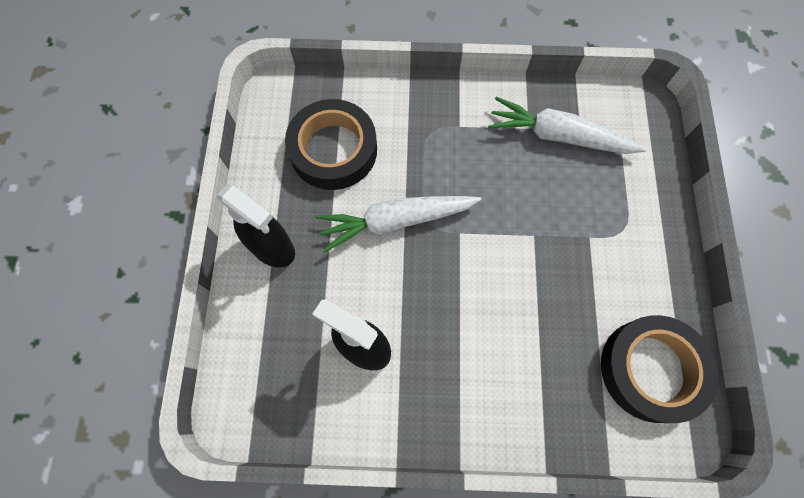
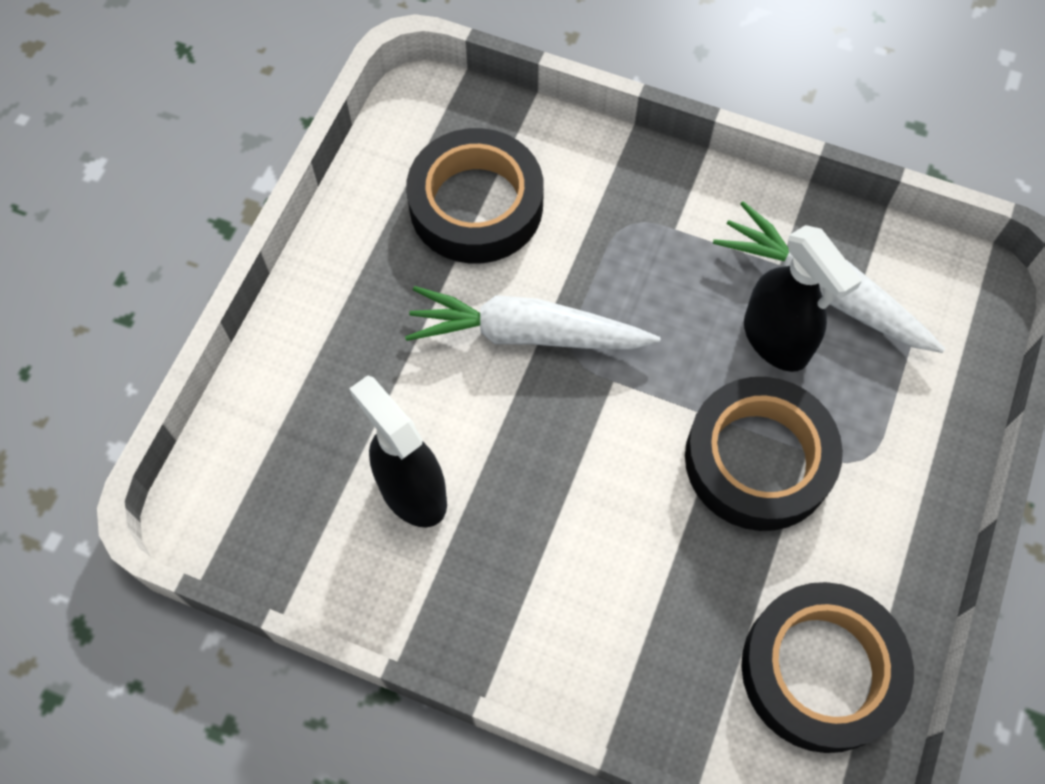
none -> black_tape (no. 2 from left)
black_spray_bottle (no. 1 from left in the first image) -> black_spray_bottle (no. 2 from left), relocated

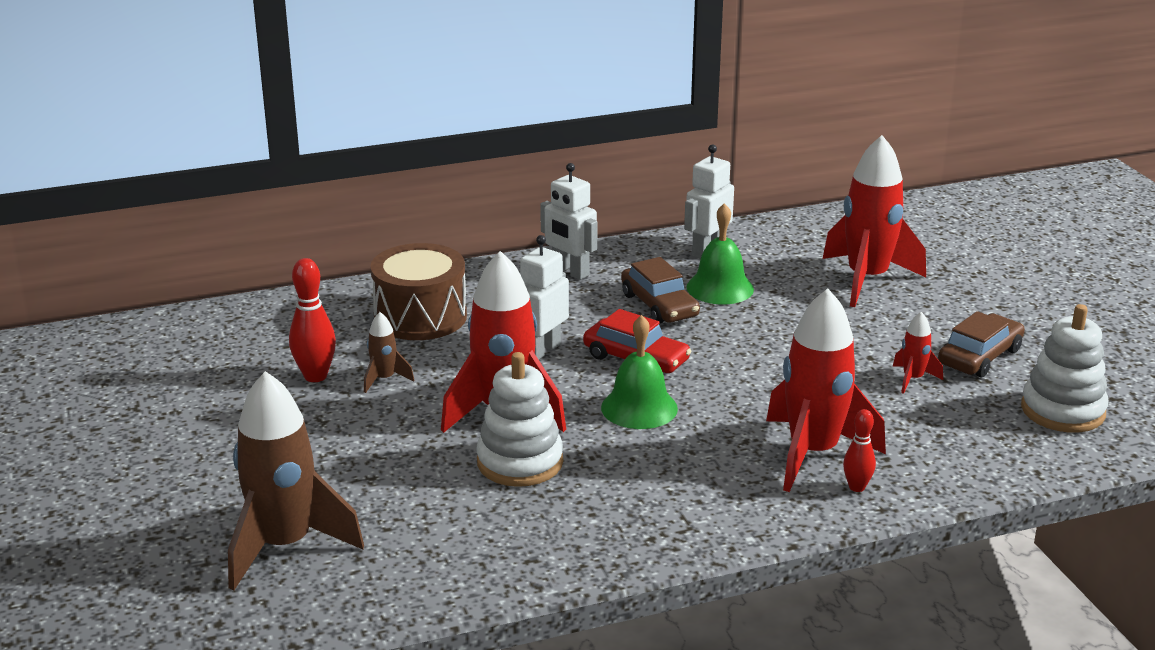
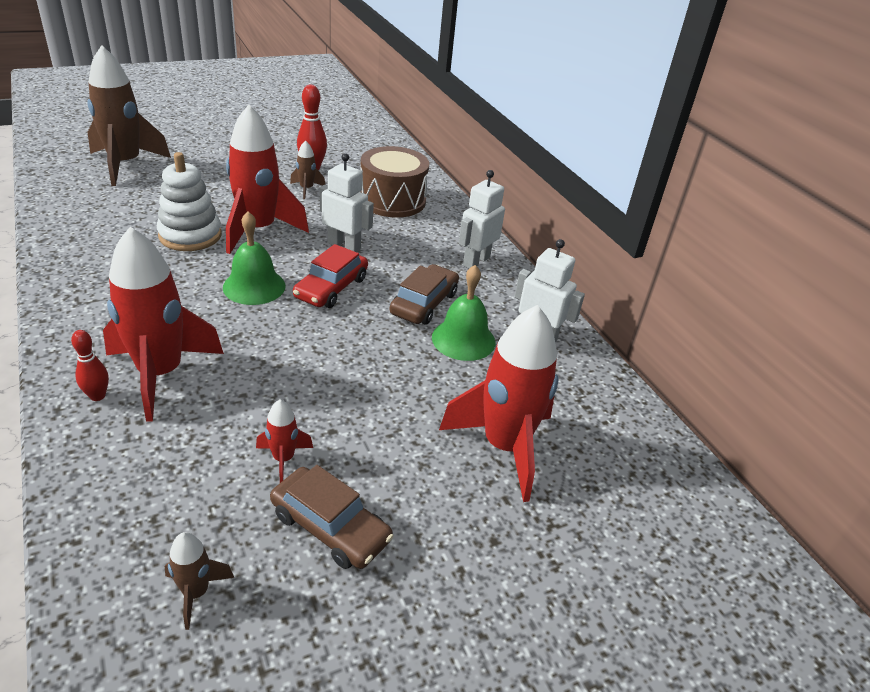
white_stacking_toy (no. 2 from left) -> brown_rocket (no. 2 from left)
brown_car (no. 1 from left in the first image) -> brown_car (no. 2 from left), 150 degrees clockwise

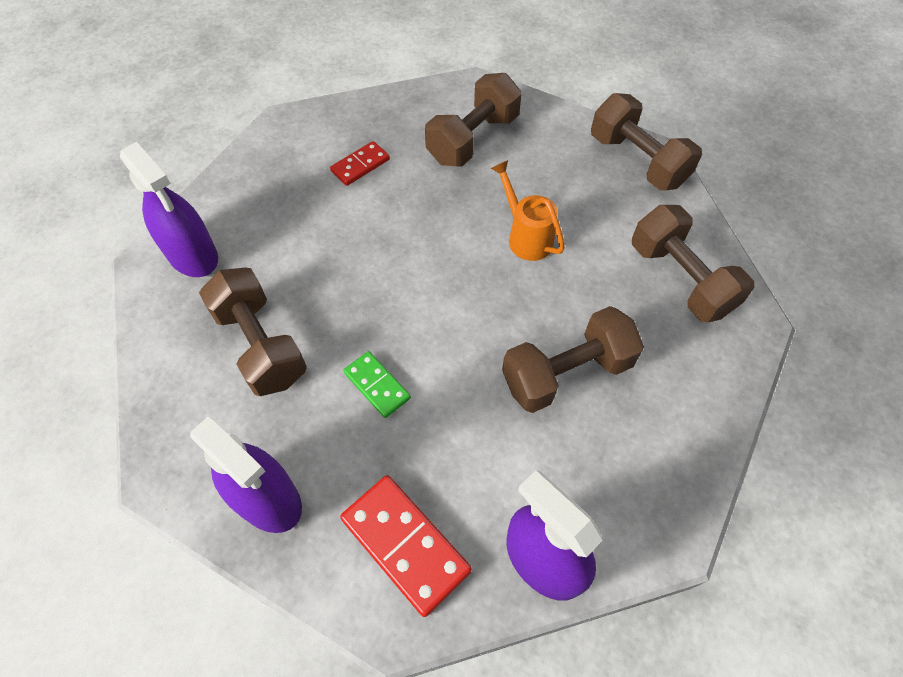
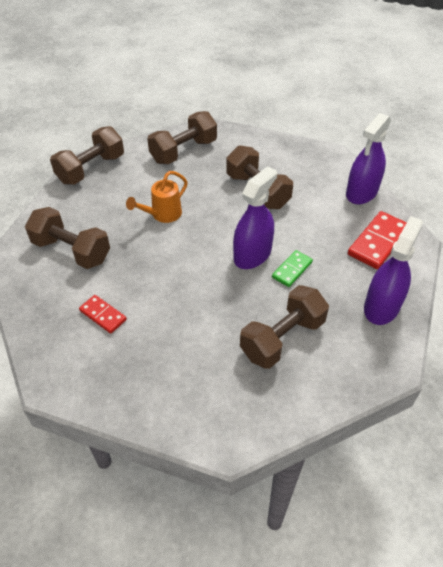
purple_spray_bottle (no. 1 from left), relocated

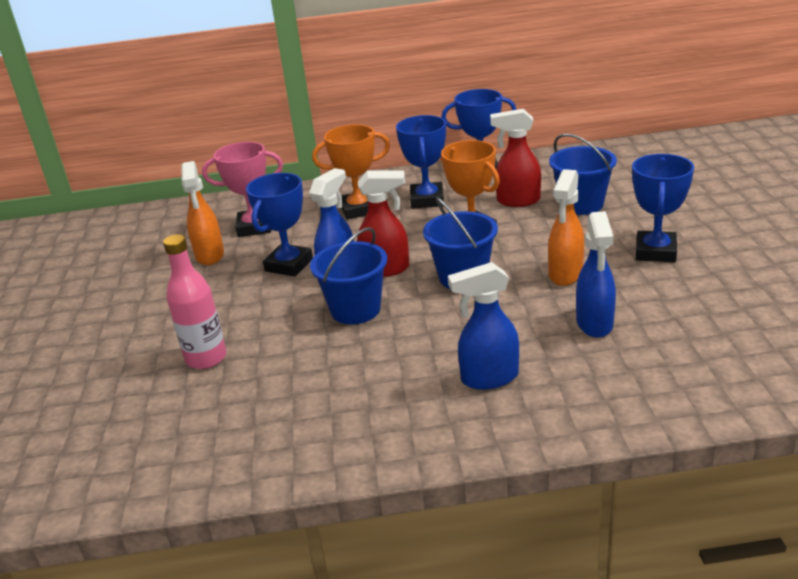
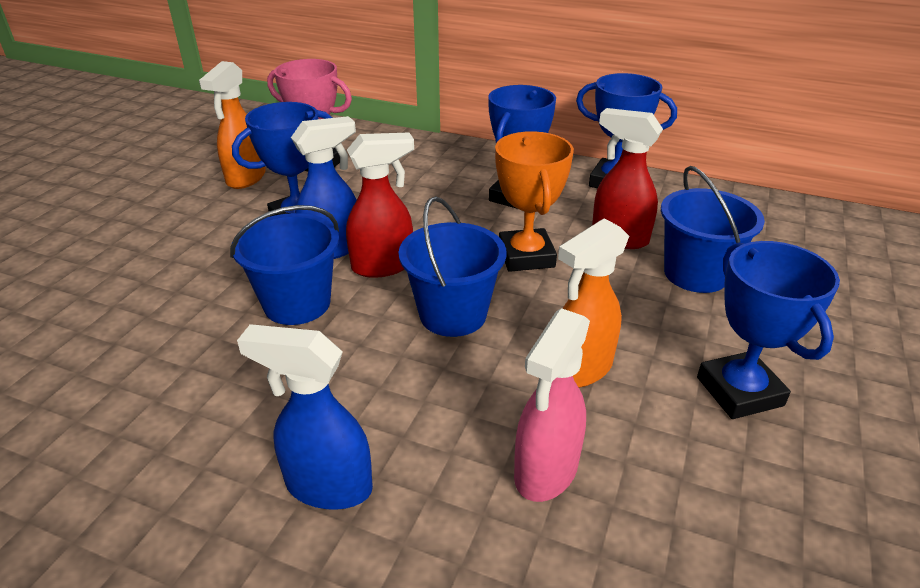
pink_bottle -> none
orange_trophy (no. 1 from left) -> none
blue_spray_bottle (no. 3 from left) -> pink_spray_bottle
red_spray_bottle (no. 1 from left), 45 degrees counterclockwise
blue_trophy (no. 4 from left), 60 degrees counterclockwise

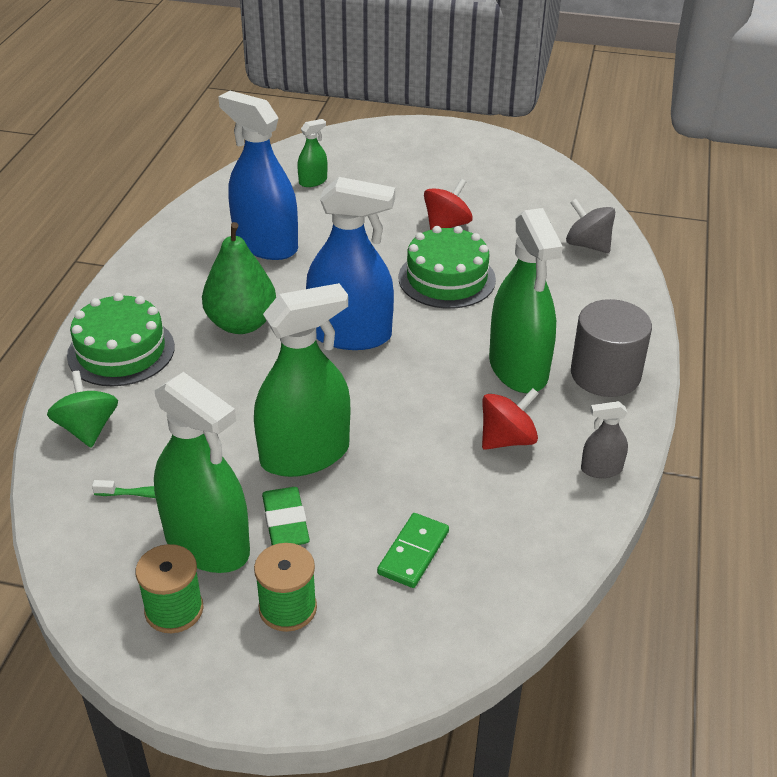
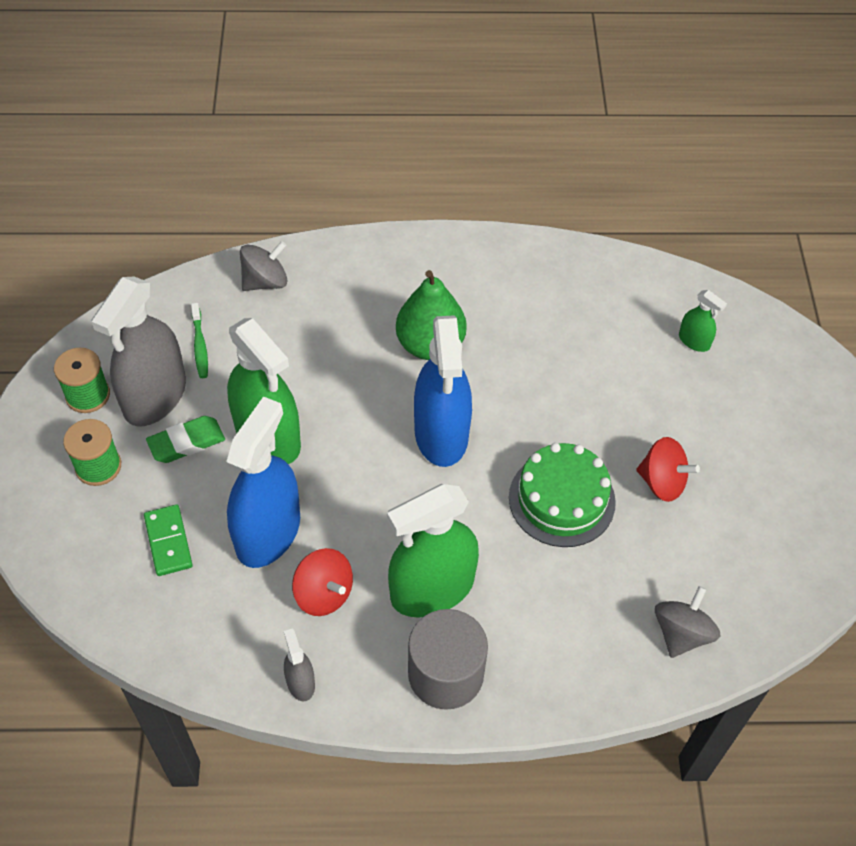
green_cake (no. 1 from left) -> none
blue_spray_bottle (no. 1 from left), relocated
green_spinning_top -> grey_spinning_top (no. 1 from left)
green_spray_bottle (no. 1 from left) -> grey_spray_bottle (no. 1 from left)
green_domino, 60 degrees clockwise

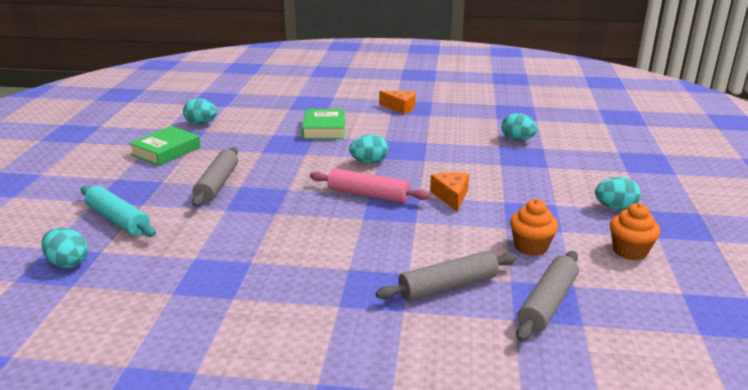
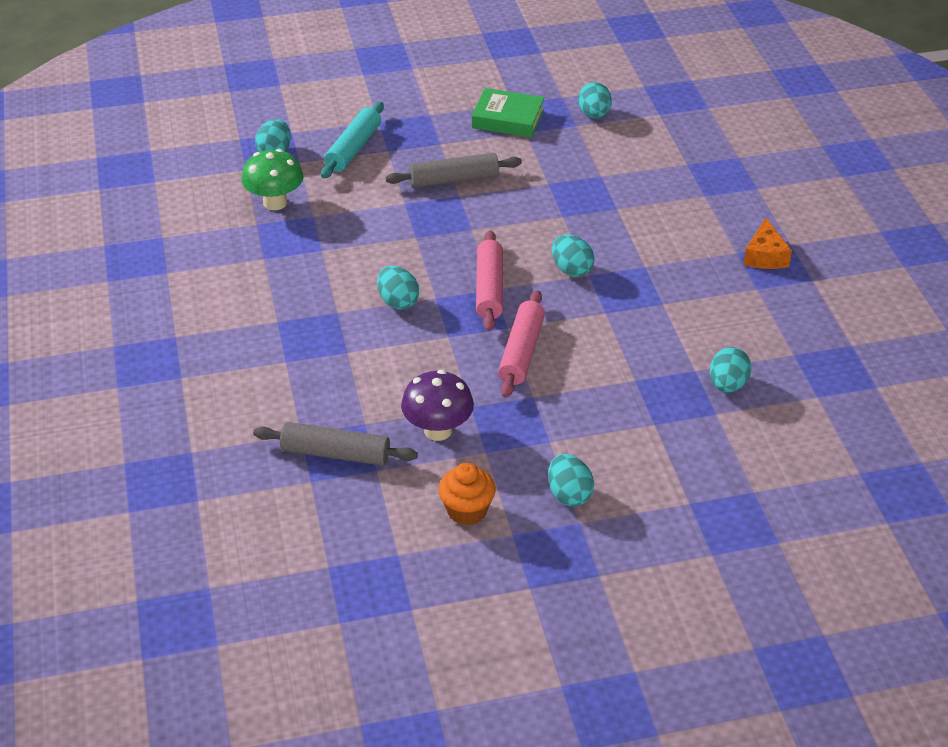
green_book (no. 2 from left) -> none
grey_rolling_pin (no. 2 from left) -> none
none -> green_mushroom
none -> turquoise_egg (no. 2 from left)
orange_cheese (no. 2 from left) -> pink_rolling_pin (no. 2 from left)
orange_cupcake (no. 1 from left) -> purple_mushroom

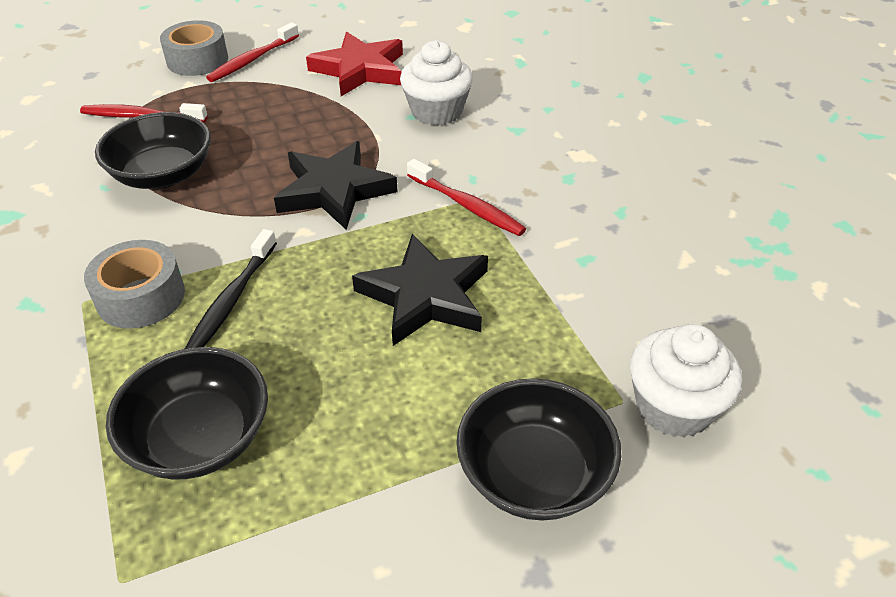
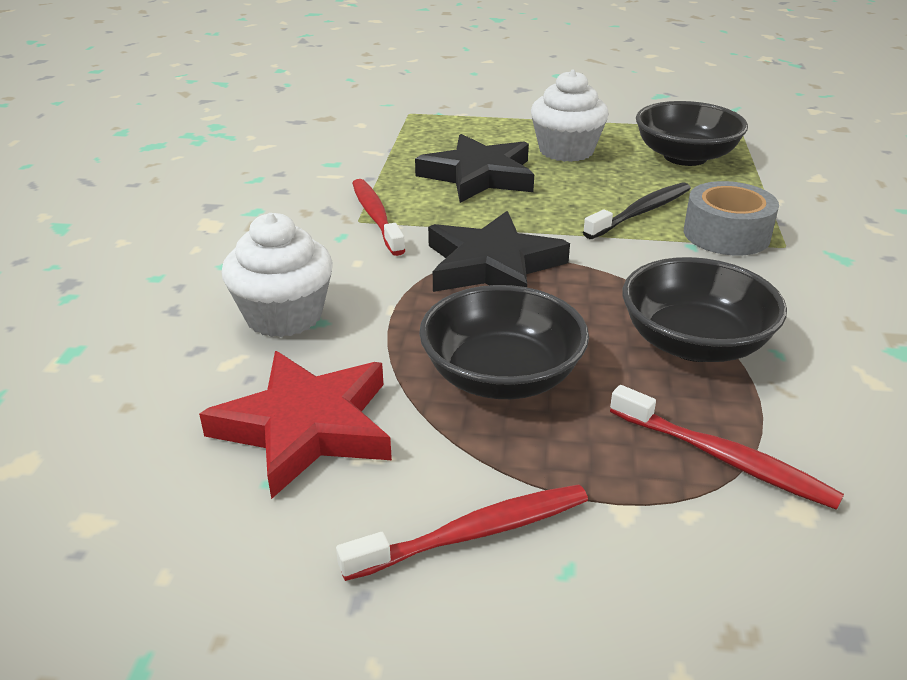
grey_tape (no. 2 from left) -> none
black_bowl (no. 3 from left in the first image) -> black_bowl (no. 1 from left), relocated
white_cupcake (no. 2 from left), relocated

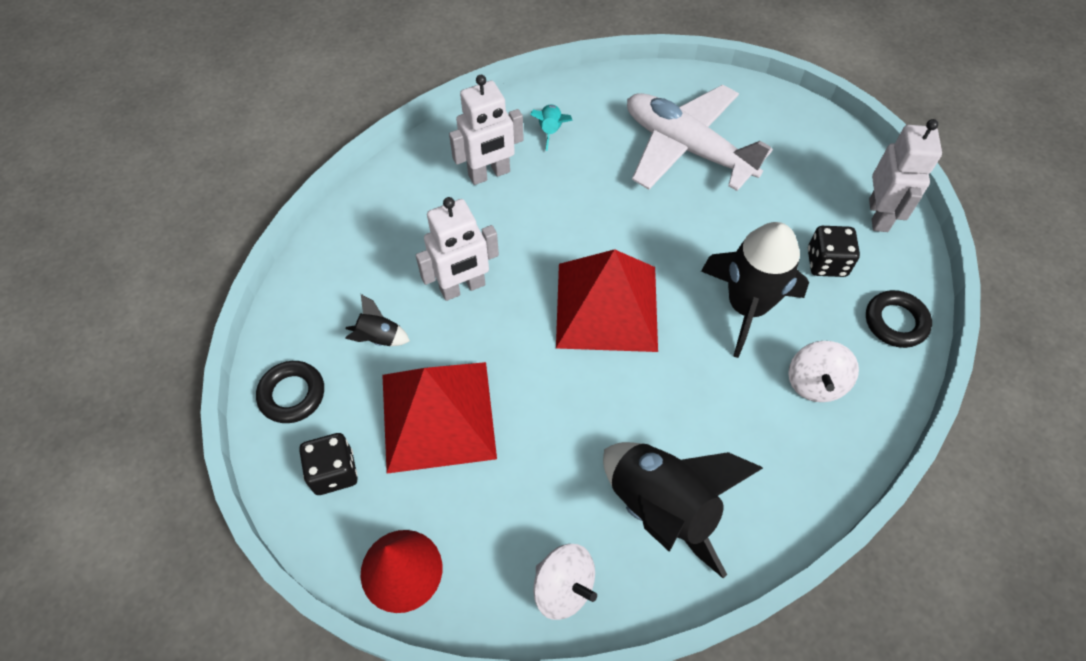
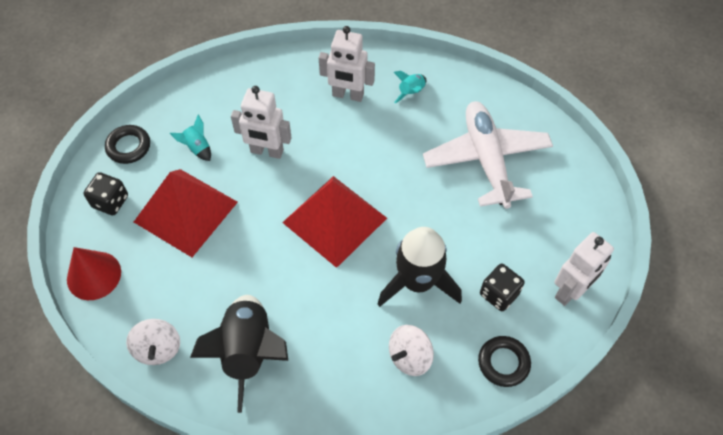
black_rocket (no. 1 from left) -> turquoise_rocket (no. 1 from left)

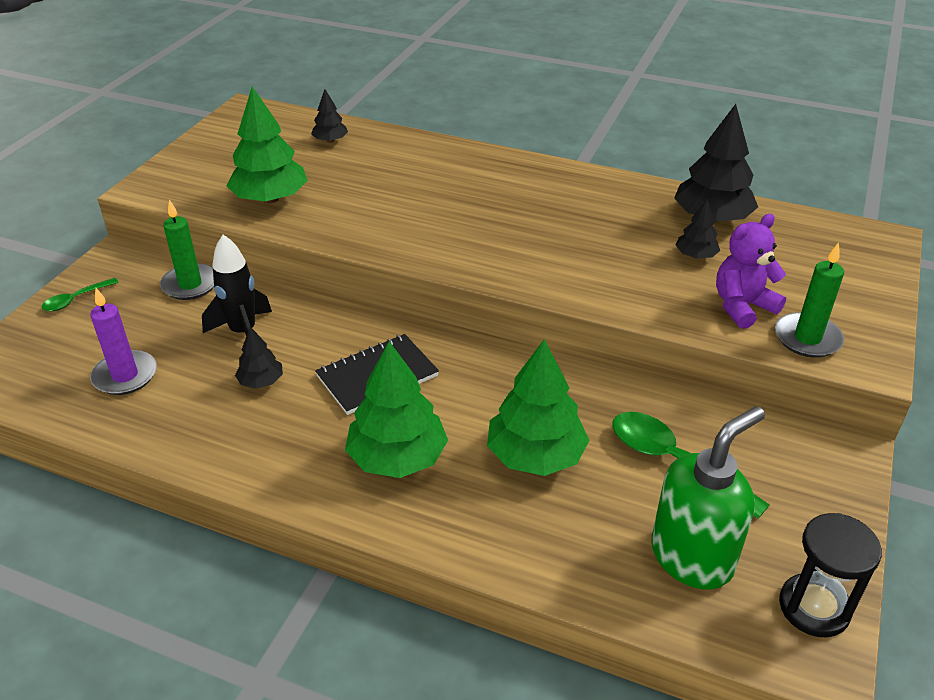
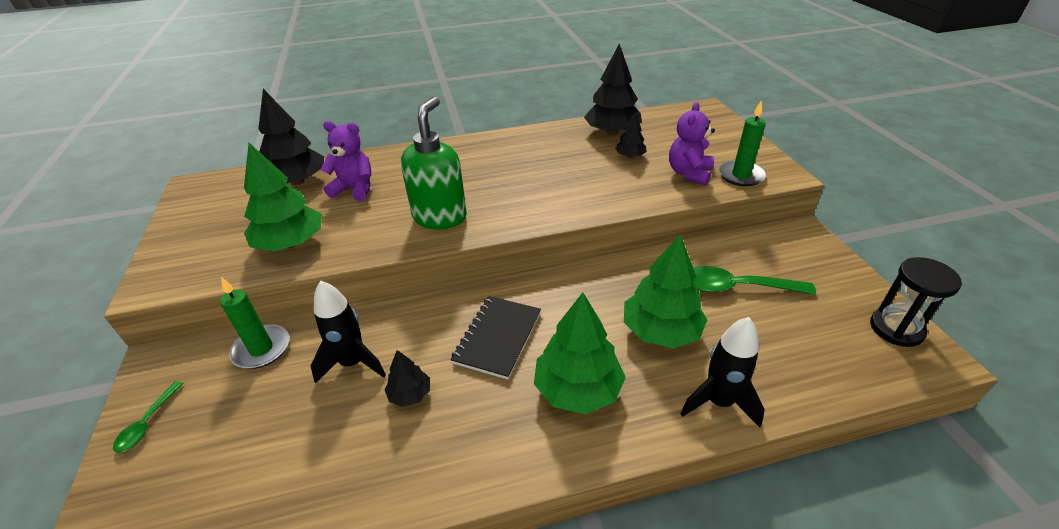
purple_candle -> none
none -> purple_teddy_bear (no. 1 from left)
none -> black_rocket (no. 2 from left)
green_soap_dispenser, relocated
black_tree (no. 2 from left in the first image) -> black_tree (no. 1 from left), x1.96

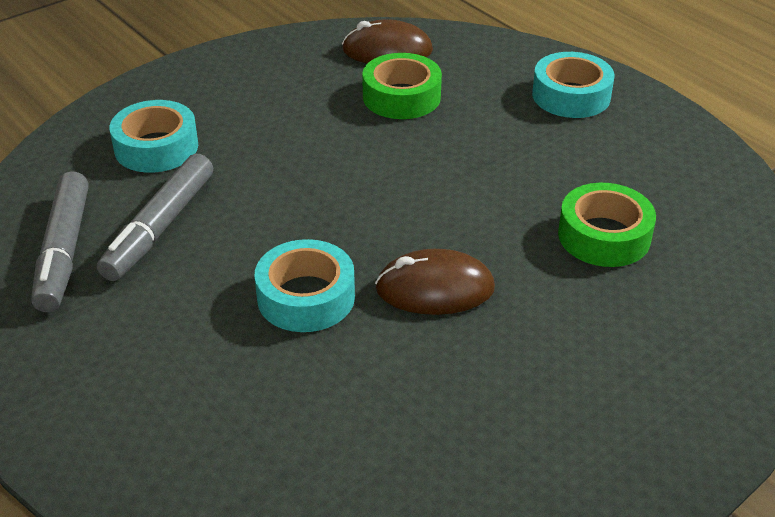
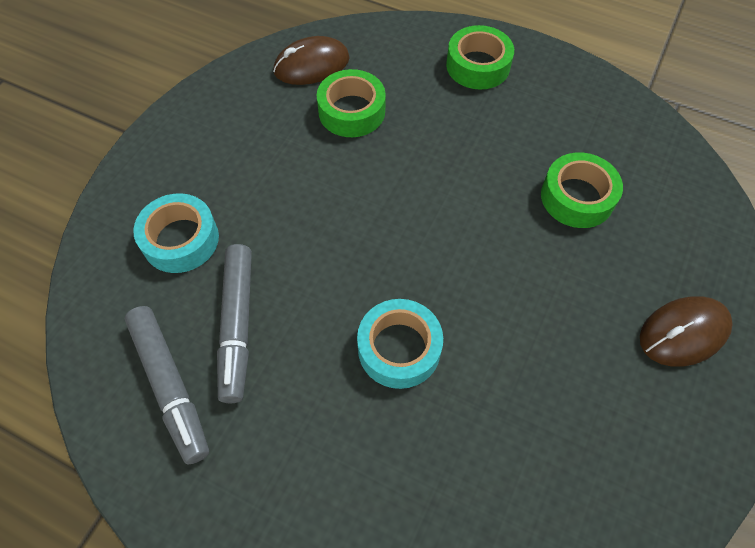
brown_mouse (no. 2 from left), relocated
turquoise_tape (no. 3 from left) -> green_tape (no. 2 from left)

